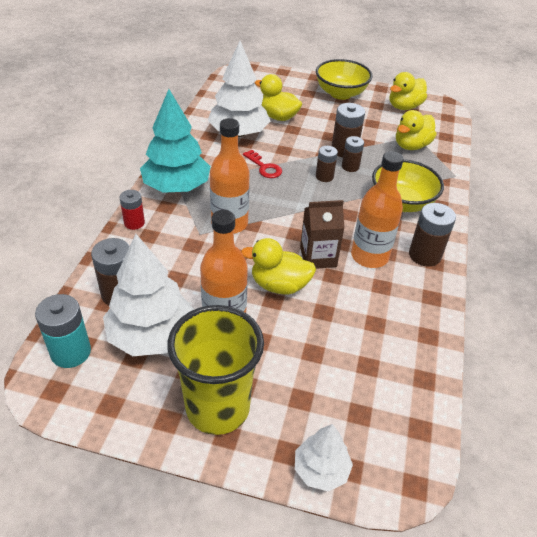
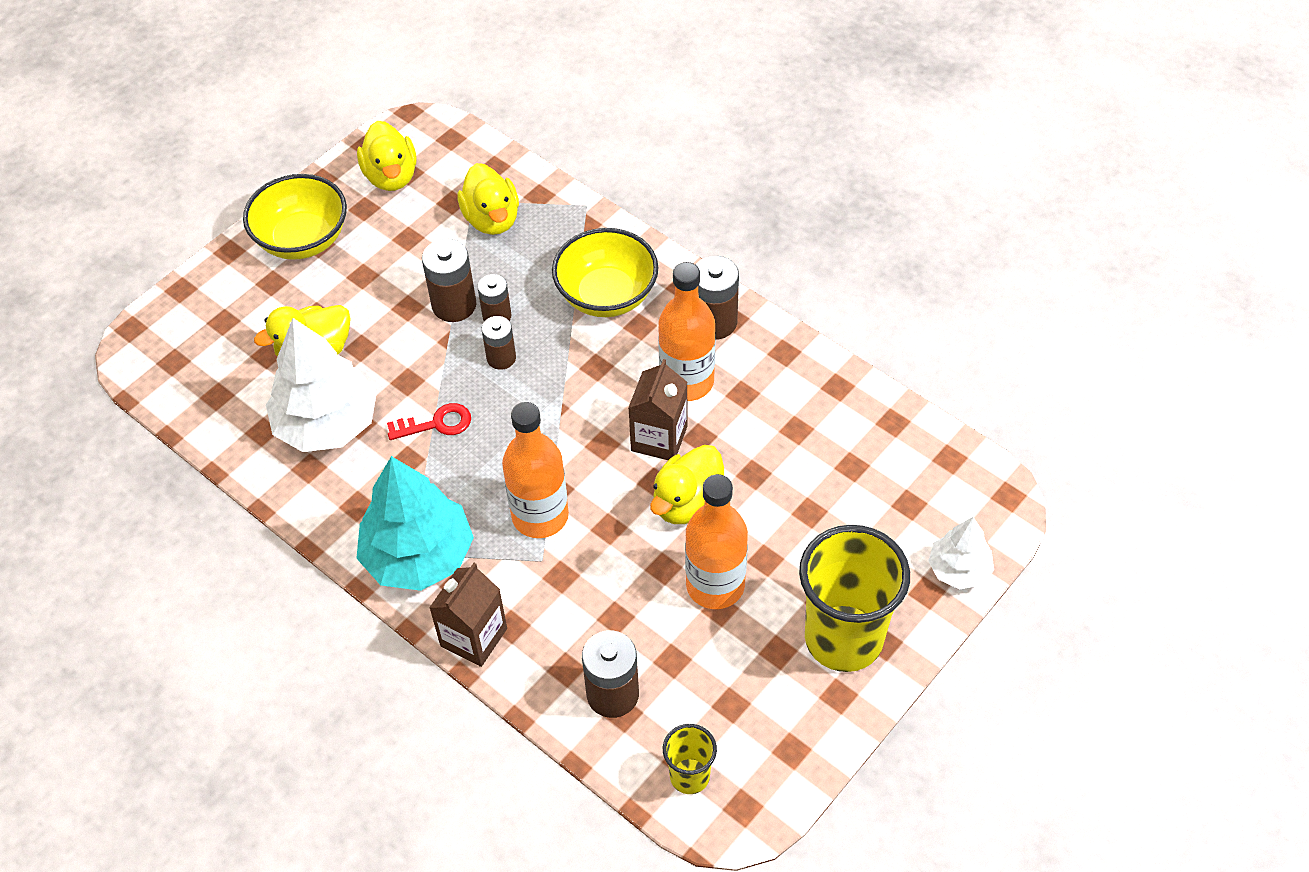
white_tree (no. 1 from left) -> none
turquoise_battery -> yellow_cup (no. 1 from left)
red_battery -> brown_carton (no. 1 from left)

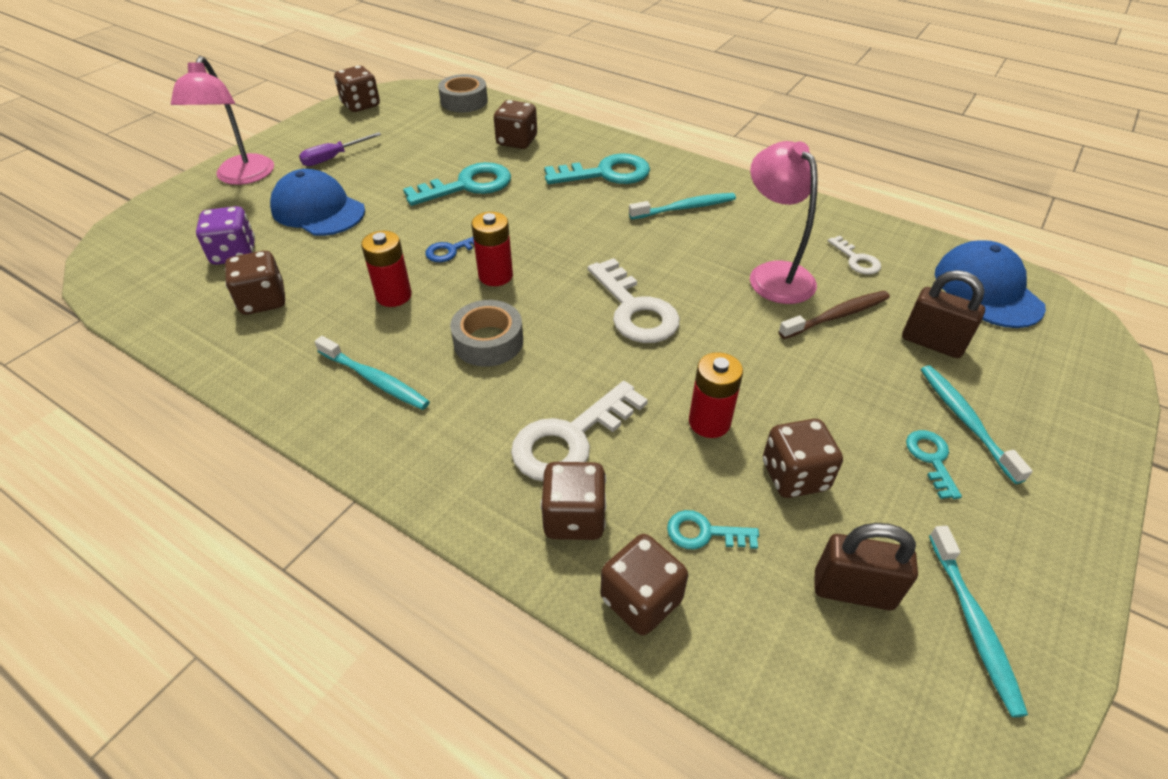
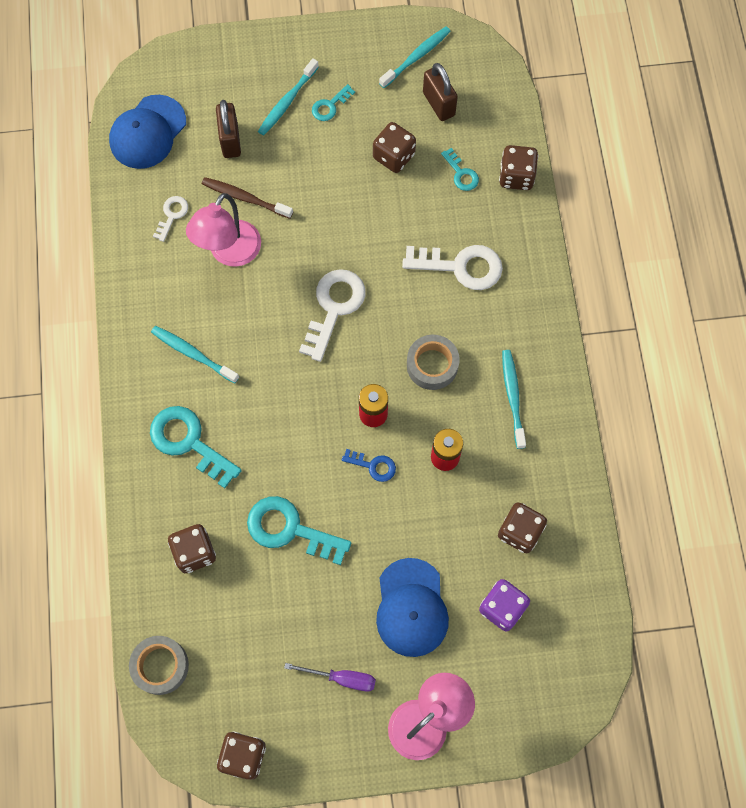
brown_dice (no. 4 from left) -> none
red_battery (no. 3 from left) -> none

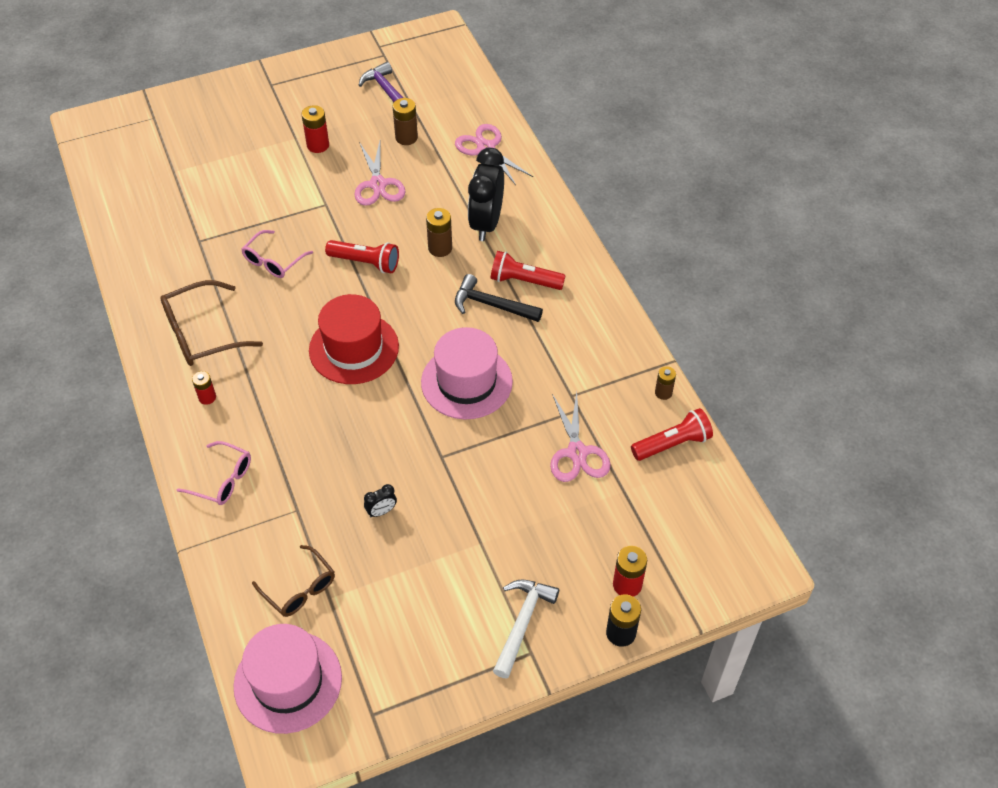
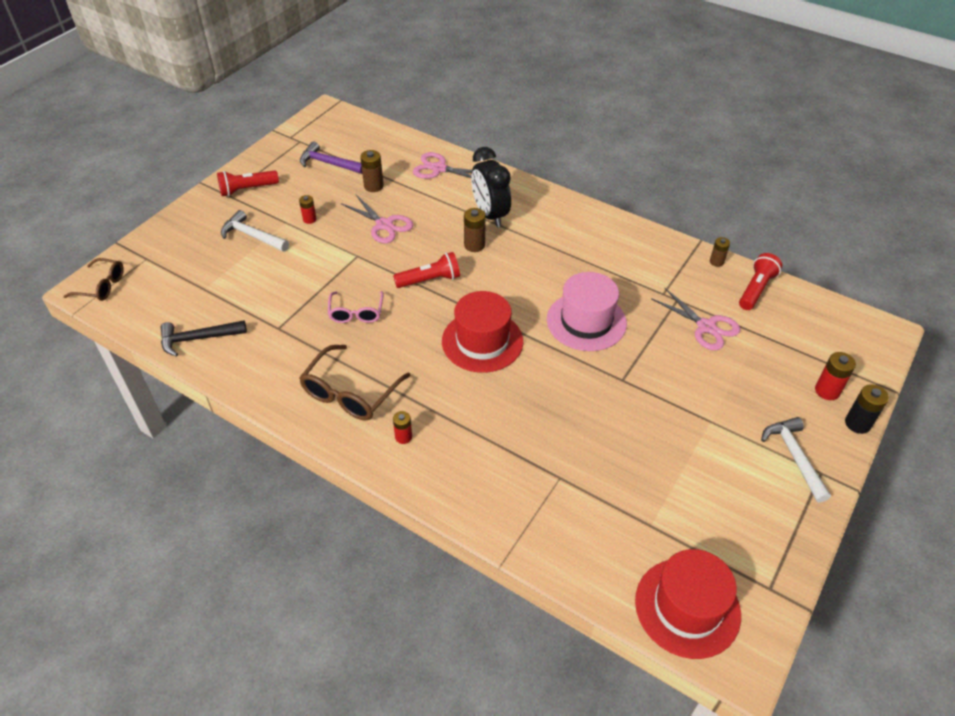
pink_glasses (no. 1 from left) -> none
black_clock (no. 1 from left) -> none
none -> white_hammer (no. 1 from left)
brown_glasses (no. 2 from left in the first image) -> brown_glasses (no. 1 from left), relocated
black_hammer, relocated
red_flashlight (no. 2 from left in the first image) -> red_flashlight (no. 1 from left), relocated
pink_hat (no. 1 from left) -> red_hat (no. 2 from left)
red_battery (no. 2 from left in the first image) -> red_battery (no. 1 from left), x0.67

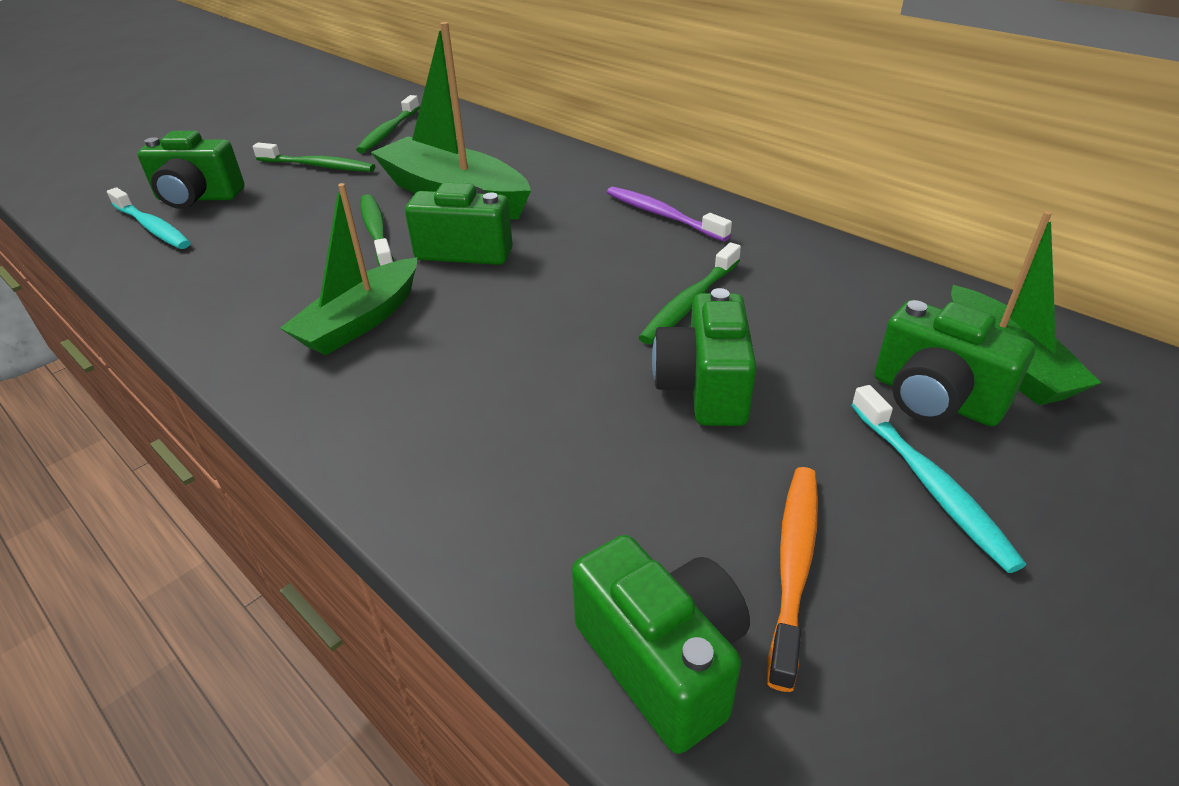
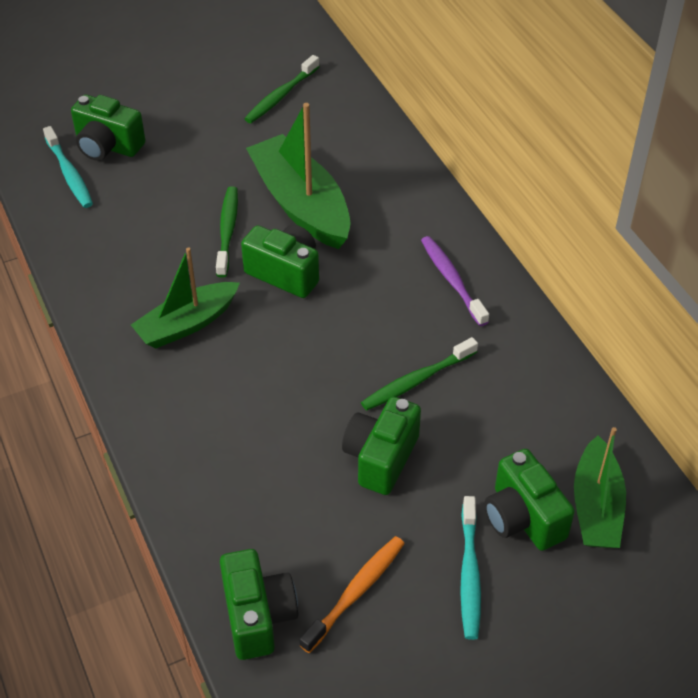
green_toothbrush (no. 1 from left) -> none

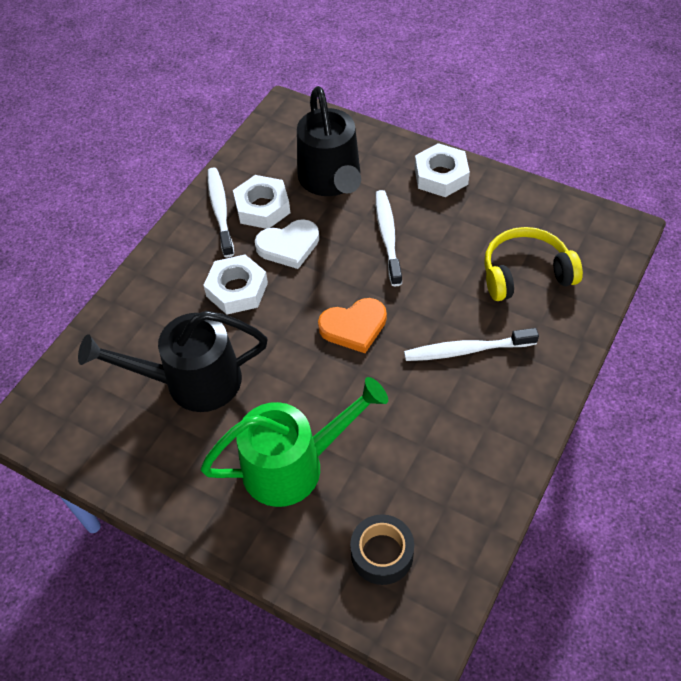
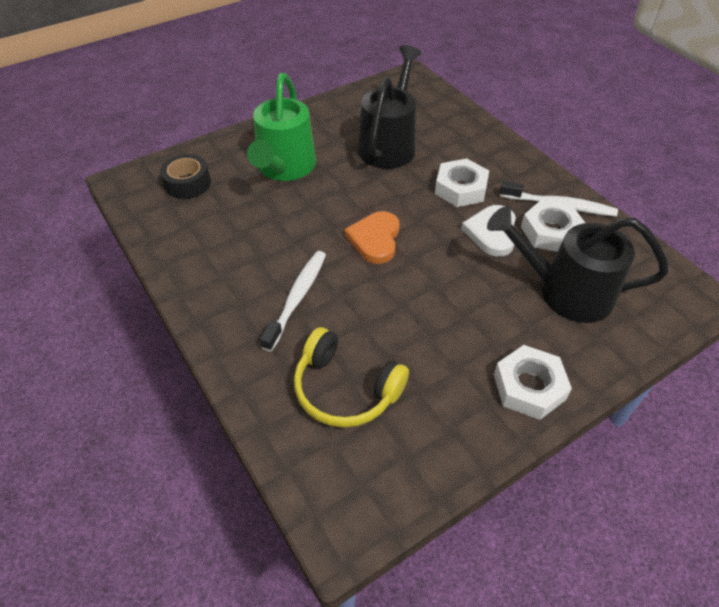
white_toothbrush (no. 2 from left) -> none
yellow_headphones, 105 degrees clockwise

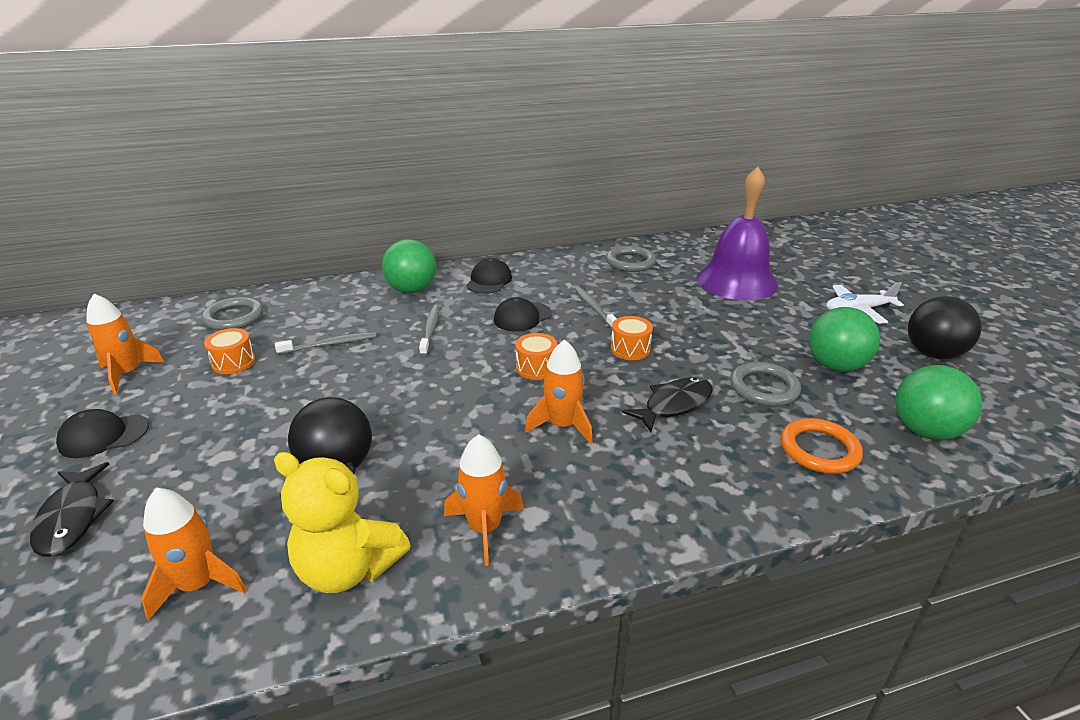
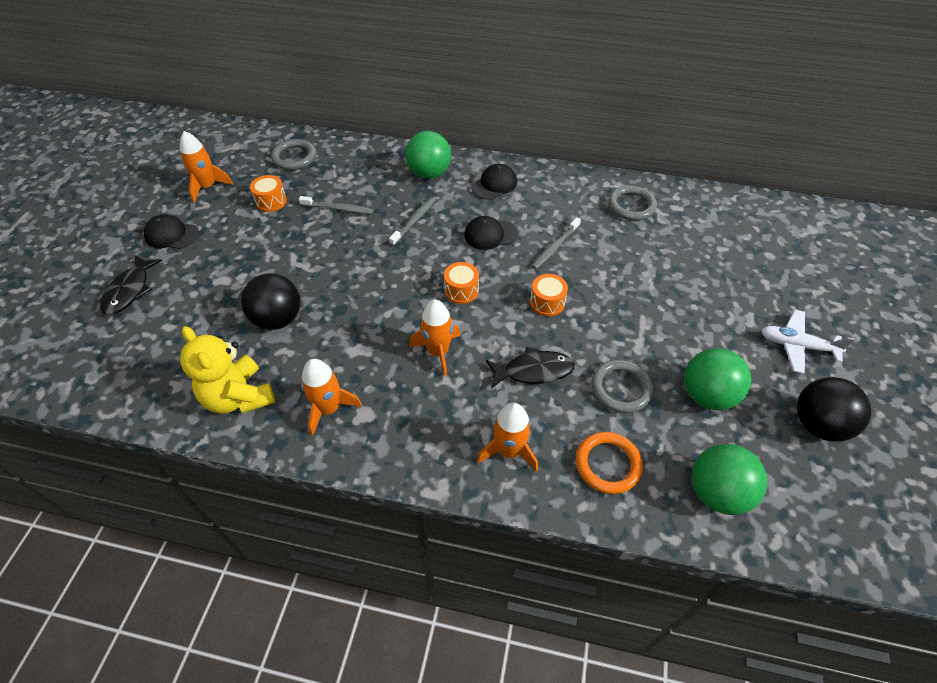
purple_bell -> none
orange_rocket (no. 2 from left in the first image) -> orange_rocket (no. 4 from left), relocated
grey_toothbrush (no. 3 from left), 150 degrees counterclockwise

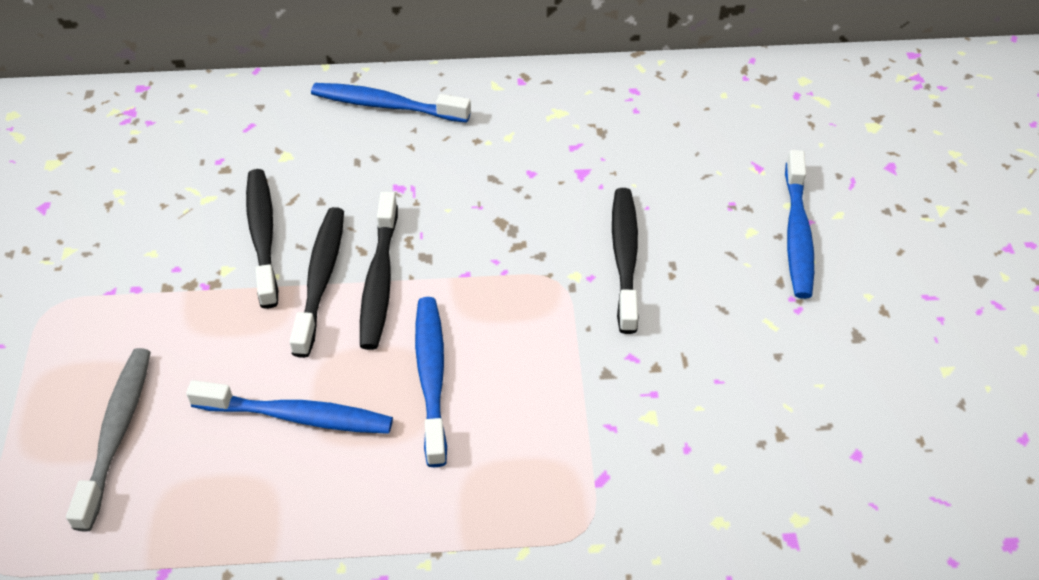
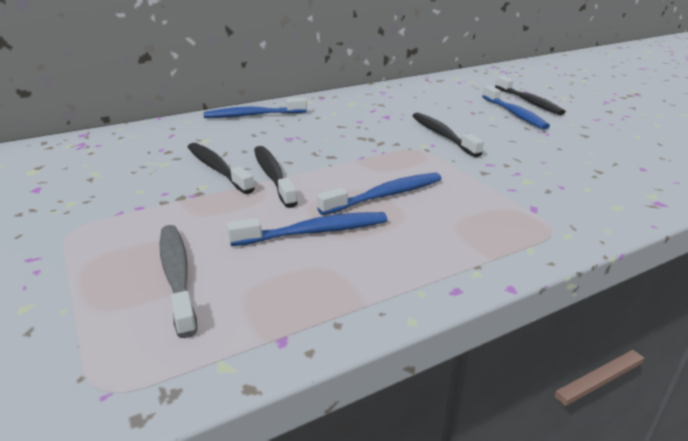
black_toothbrush (no. 3 from left in the first image) -> black_toothbrush (no. 4 from left), relocated
blue_toothbrush (no. 3 from left), 90 degrees clockwise

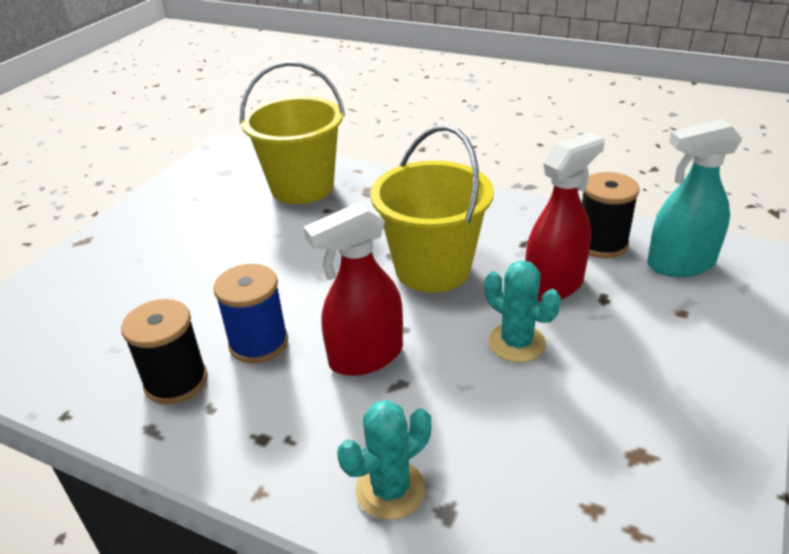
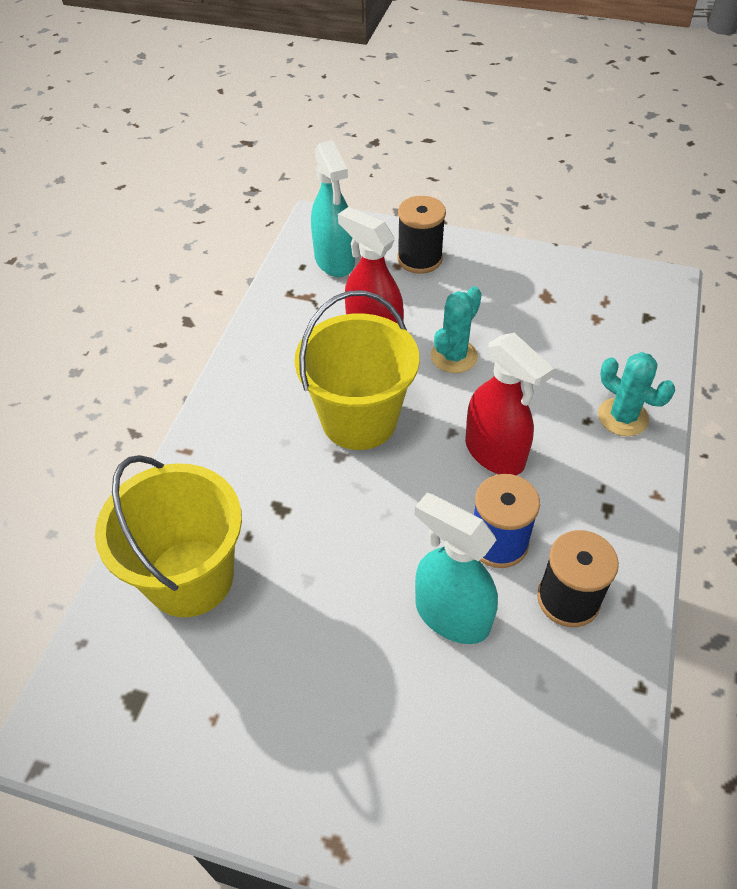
none -> turquoise_spray_bottle (no. 2 from left)
black_spool (no. 2 from left in the first image) -> black_spool (no. 1 from left), relocated

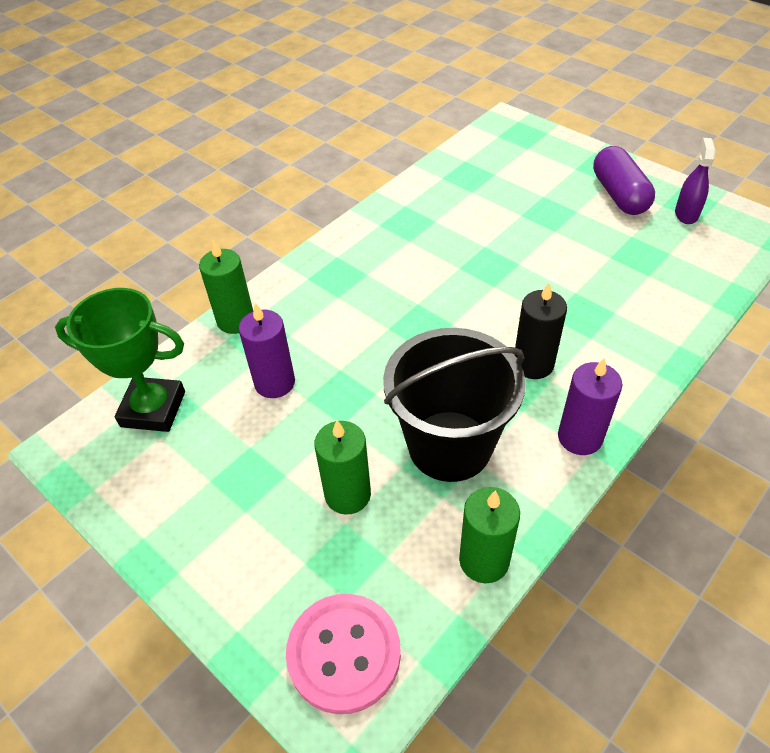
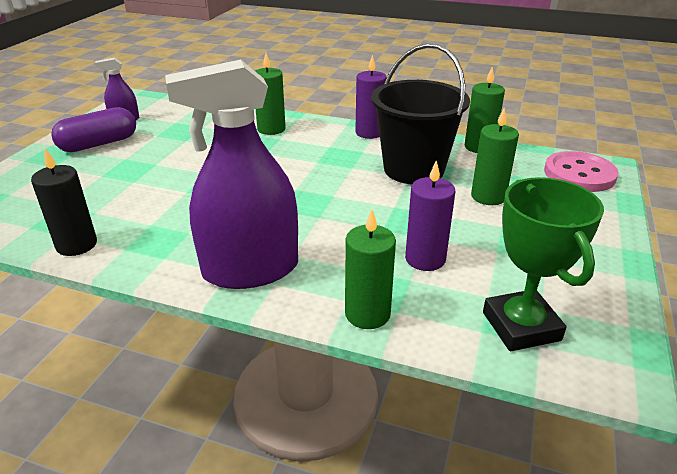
none -> purple_spray_bottle (no. 2 from left)
none -> green_candle (no. 1 from left)
black_candle, relocated

